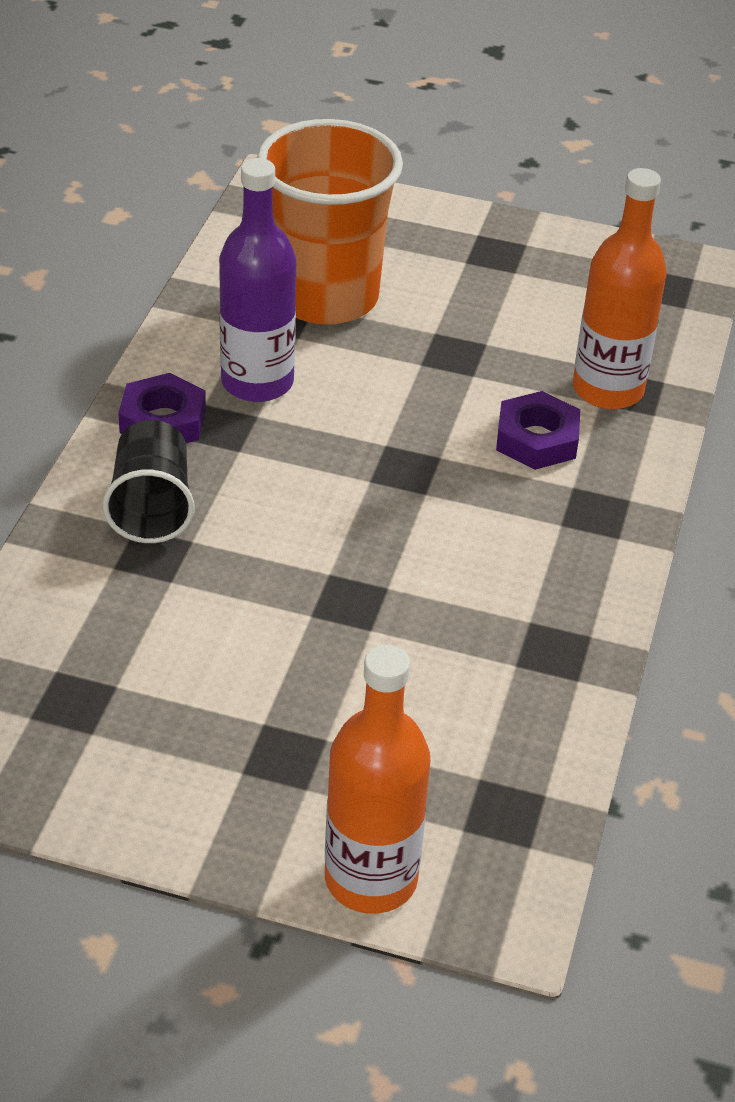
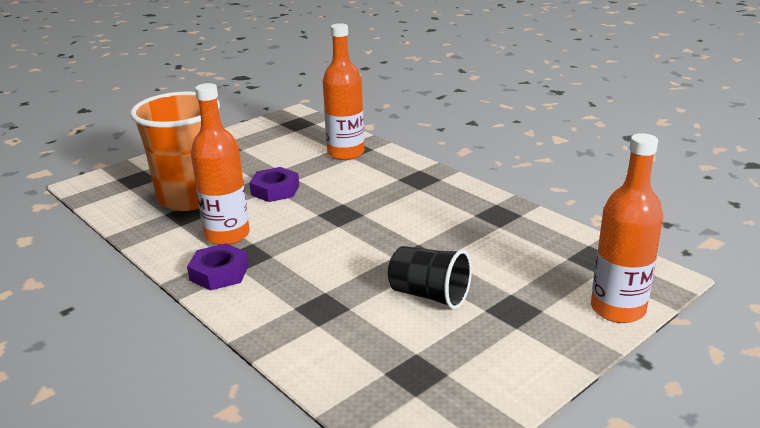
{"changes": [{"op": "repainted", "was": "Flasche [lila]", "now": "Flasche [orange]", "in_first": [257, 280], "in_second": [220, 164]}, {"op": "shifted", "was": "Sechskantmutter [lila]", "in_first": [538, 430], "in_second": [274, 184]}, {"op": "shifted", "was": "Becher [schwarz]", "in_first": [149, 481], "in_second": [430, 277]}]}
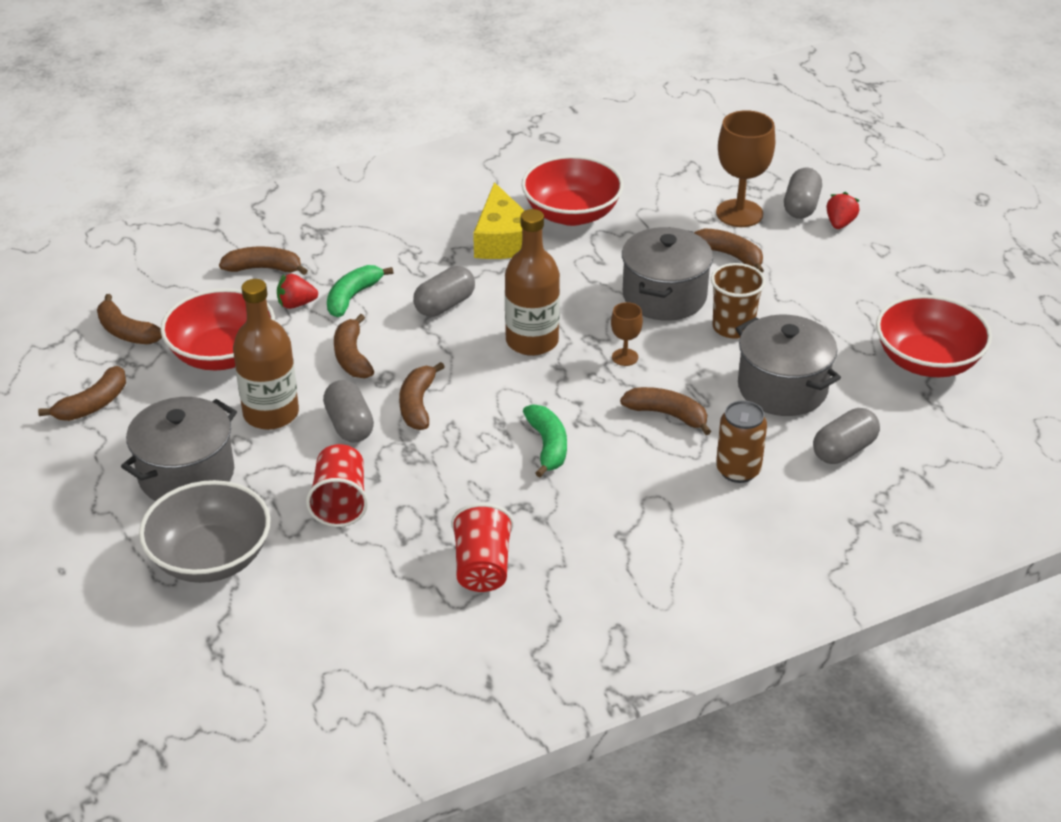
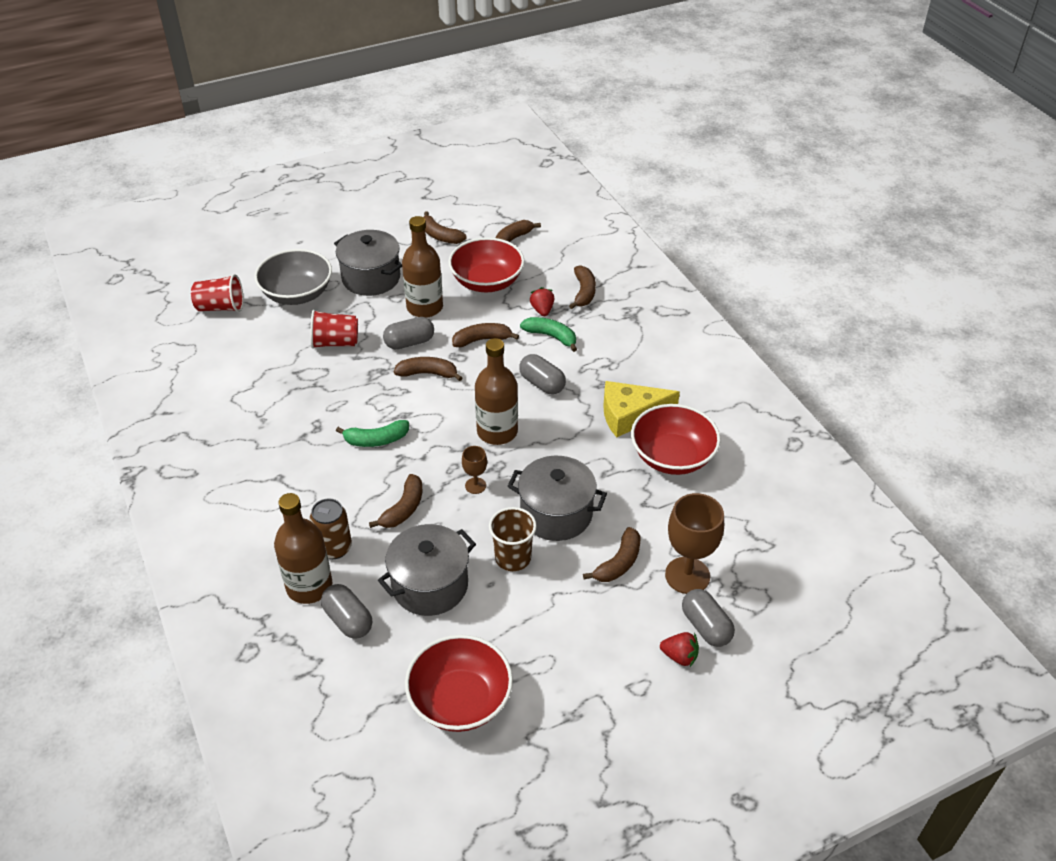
{"changes": [{"op": "shifted", "was": "Becher [rot]", "in_first": [482, 547], "in_second": [217, 293]}, {"op": "new", "now": "Flasche [braun]", "in_second": [303, 548]}, {"op": "rotated", "was": "Kapsel [grau]", "in_first": [803, 193], "in_second": [708, 618], "clockwise": 45}]}
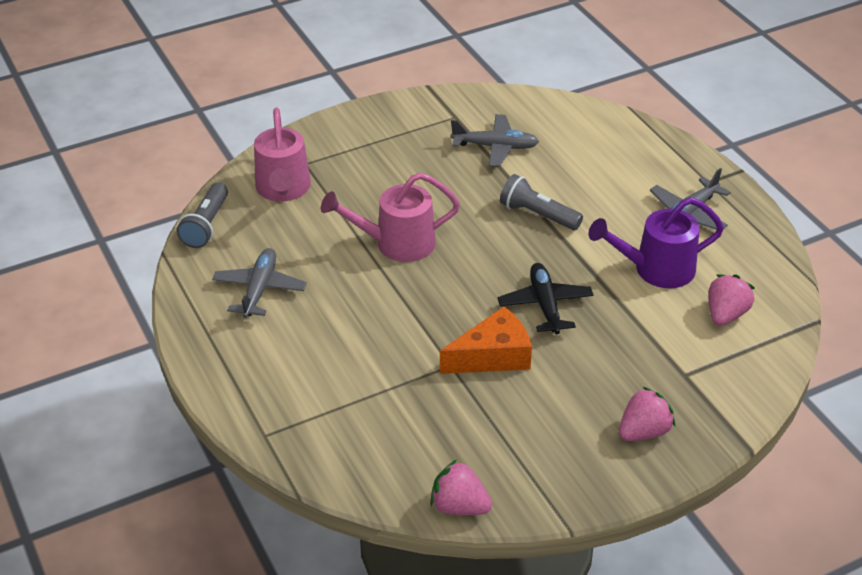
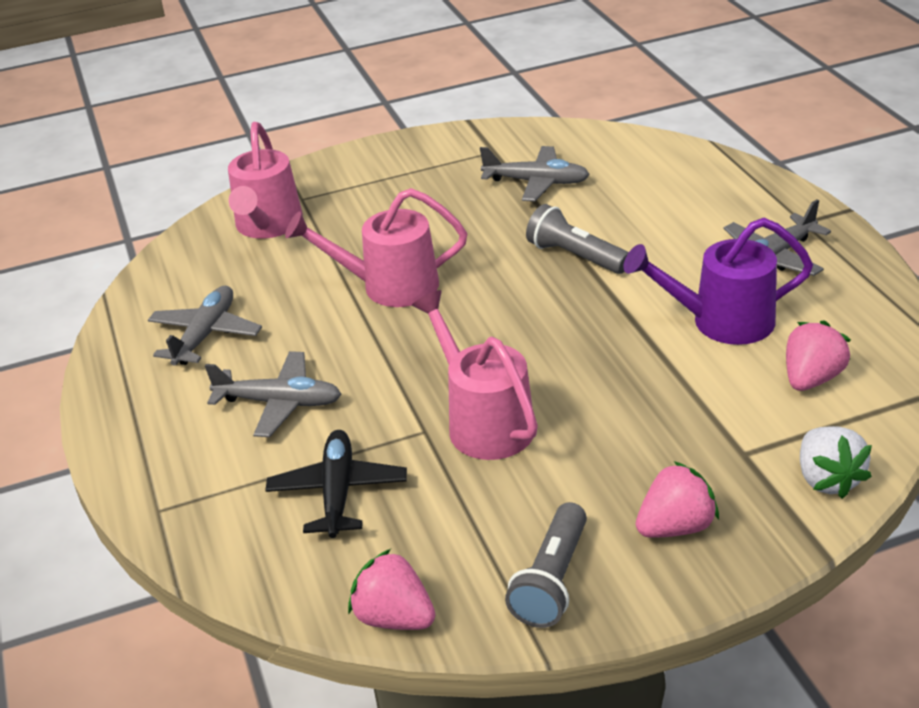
{"changes": [{"op": "new", "now": "Flugzeug [grau]", "in_second": [273, 394]}, {"op": "shifted", "was": "Flugzeug [schwarz]", "in_first": [546, 298], "in_second": [336, 484]}, {"op": "swapped", "was": "Käse [orange]", "now": "Gießkanne [rosa]", "in_first": [486, 340], "in_second": [475, 375]}, {"op": "shifted", "was": "Taschenlampe [grau]", "in_first": [202, 215], "in_second": [546, 565]}, {"op": "new", "now": "Erdbeere [weiß]", "in_second": [836, 462]}]}
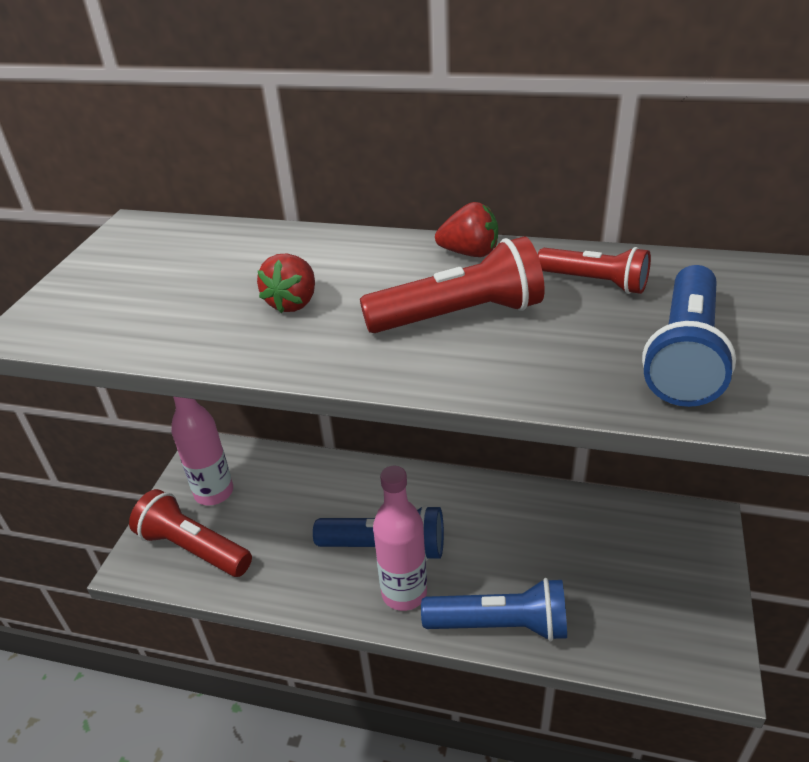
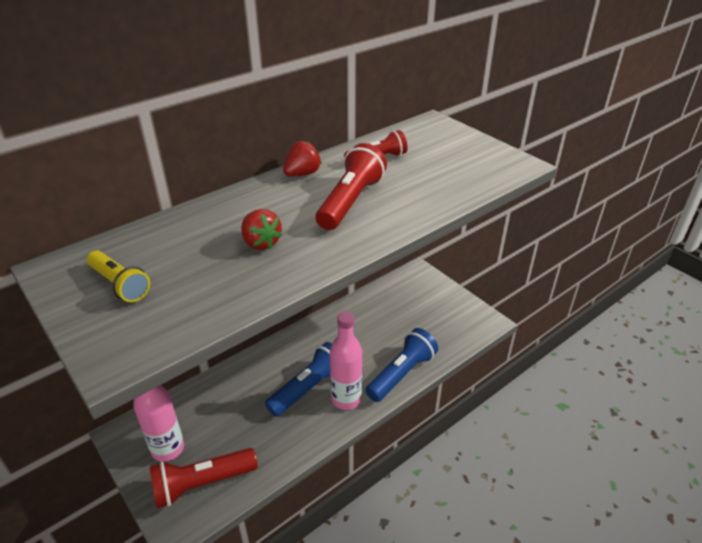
{"changes": [{"op": "new", "now": "Taschenlampe [gelb]", "in_second": [118, 276]}, {"op": "gone", "was": "Taschenlampe [blau]", "in_first": [689, 336]}]}
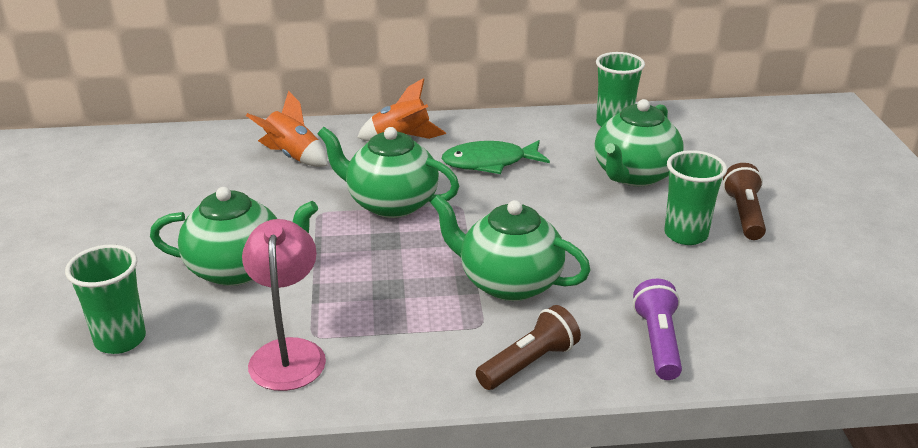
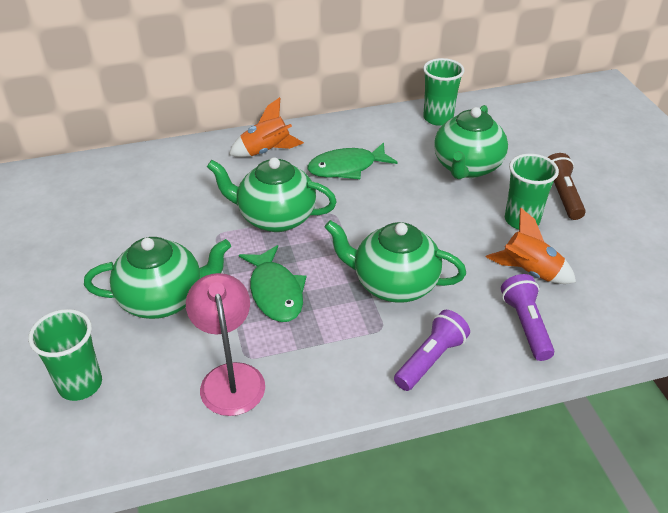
{"changes": [{"op": "new", "now": "Fisch [grün]", "in_second": [272, 283]}, {"op": "repainted", "was": "Taschenlampe [braun]", "now": "Taschenlampe [lila]", "in_first": [528, 347], "in_second": [432, 350]}, {"op": "shifted", "was": "Rakete [orange]", "in_first": [287, 129], "in_second": [531, 246]}]}
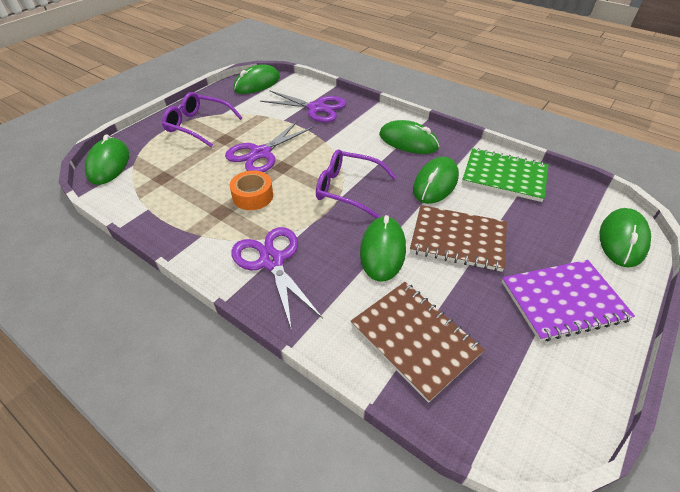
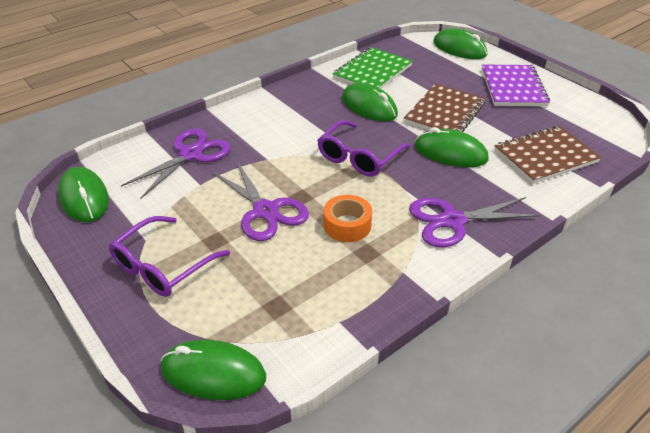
{"changes": [{"op": "gone", "was": "Computermaus [grün]", "in_first": [409, 137]}]}
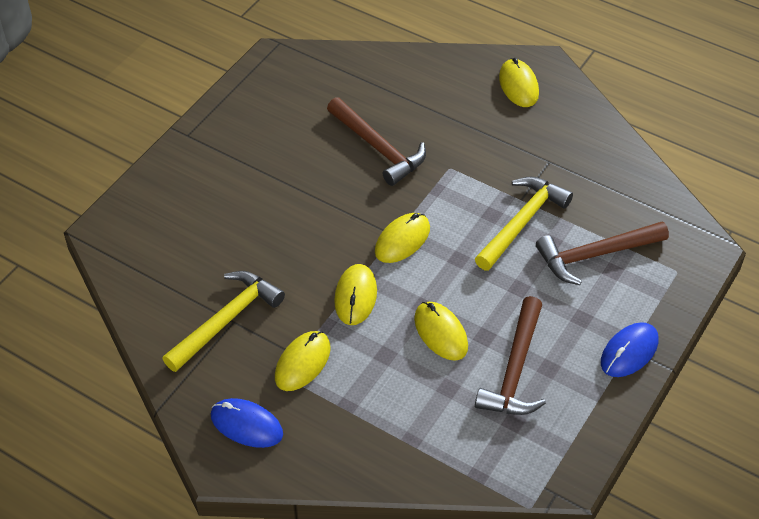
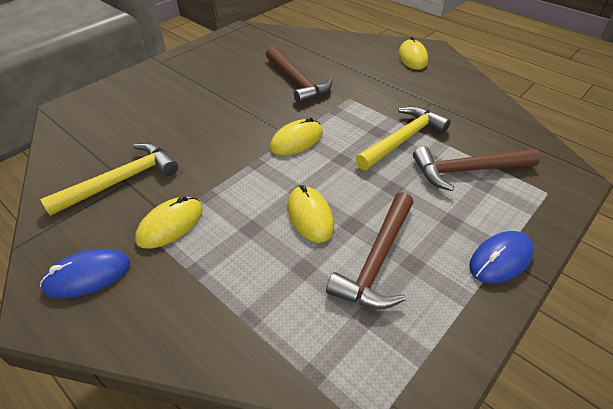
{"changes": [{"op": "rotated", "was": "Computermaus [blau]", "in_first": [247, 423], "in_second": [85, 273], "clockwise": -60}, {"op": "gone", "was": "Computermaus [gelb]", "in_first": [355, 294]}]}
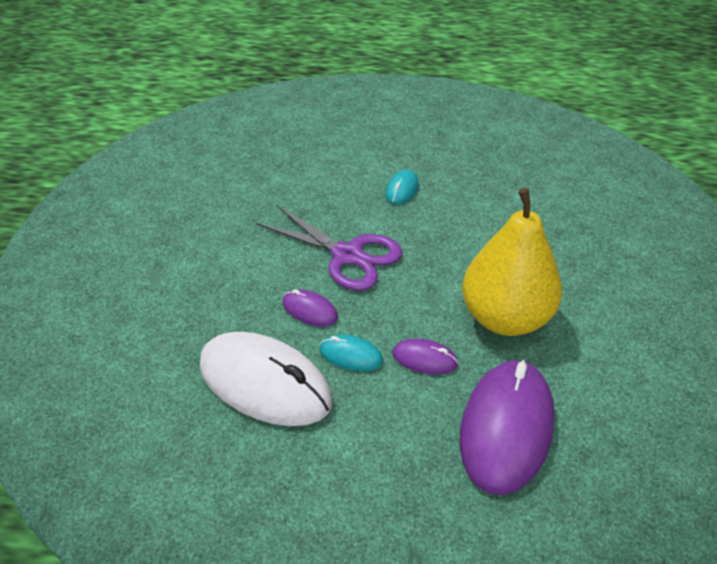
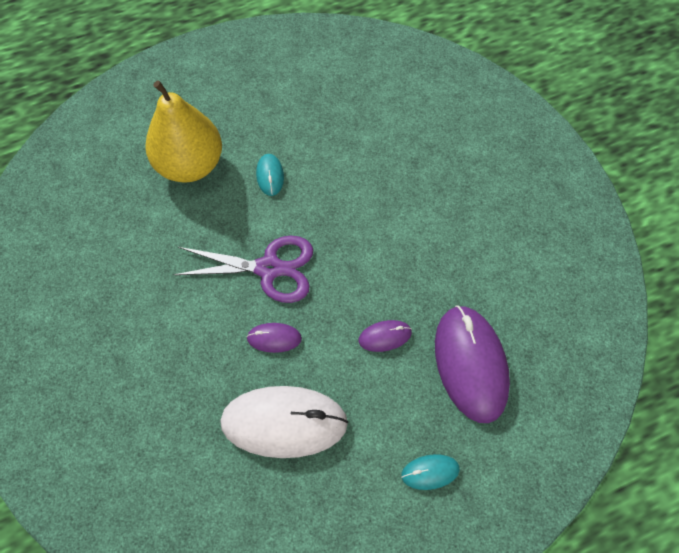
{"changes": [{"op": "shifted", "was": "Birne [gelb]", "in_first": [512, 262], "in_second": [183, 132]}, {"op": "shifted", "was": "Computermaus [türkis]", "in_first": [351, 353], "in_second": [430, 472]}]}
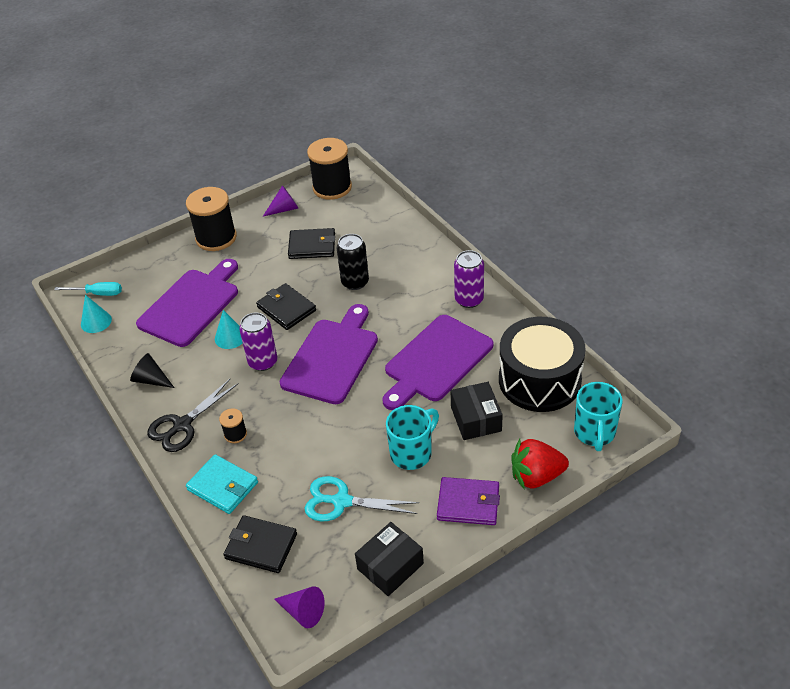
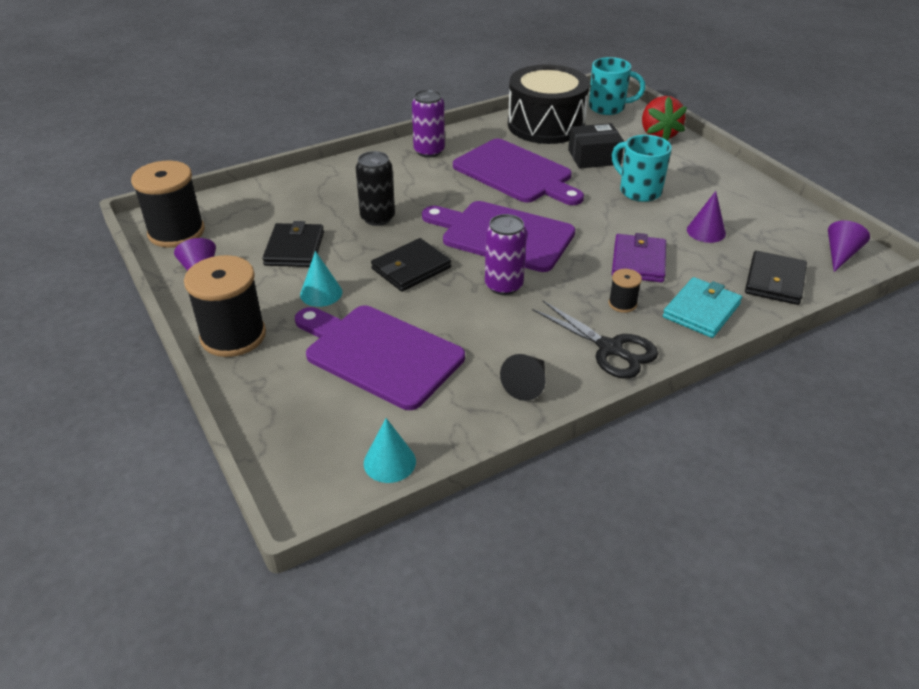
{"changes": [{"op": "shifted", "was": "Kegel [türkis]", "in_first": [229, 329], "in_second": [321, 279]}, {"op": "shifted", "was": "Geldbörse [lila]", "in_first": [468, 501], "in_second": [639, 257]}, {"op": "swapped", "was": "Schere [türkis]", "now": "Kegel [lila]", "in_first": [361, 498], "in_second": [706, 217]}, {"op": "gone", "was": "Schraubenzieher [türkis]", "in_first": [88, 289]}, {"op": "gone", "was": "Schachtel [schwarz]", "in_first": [389, 559]}]}
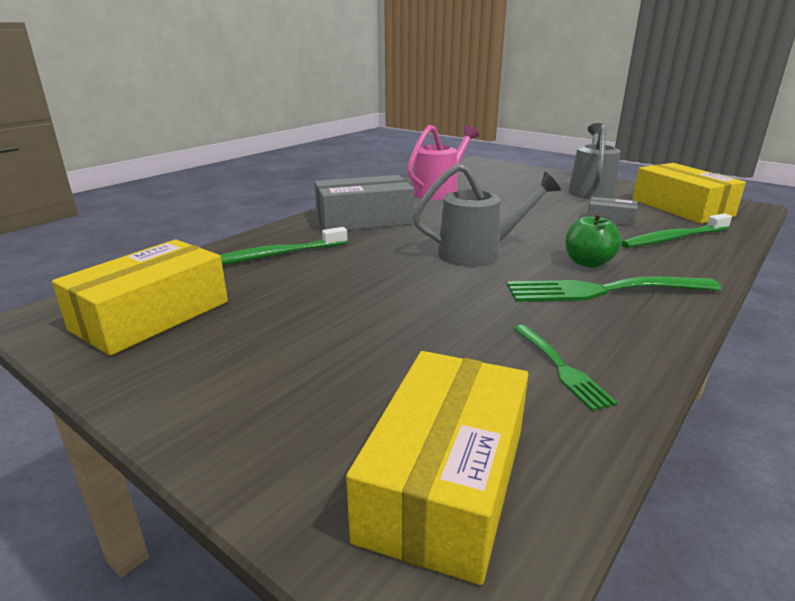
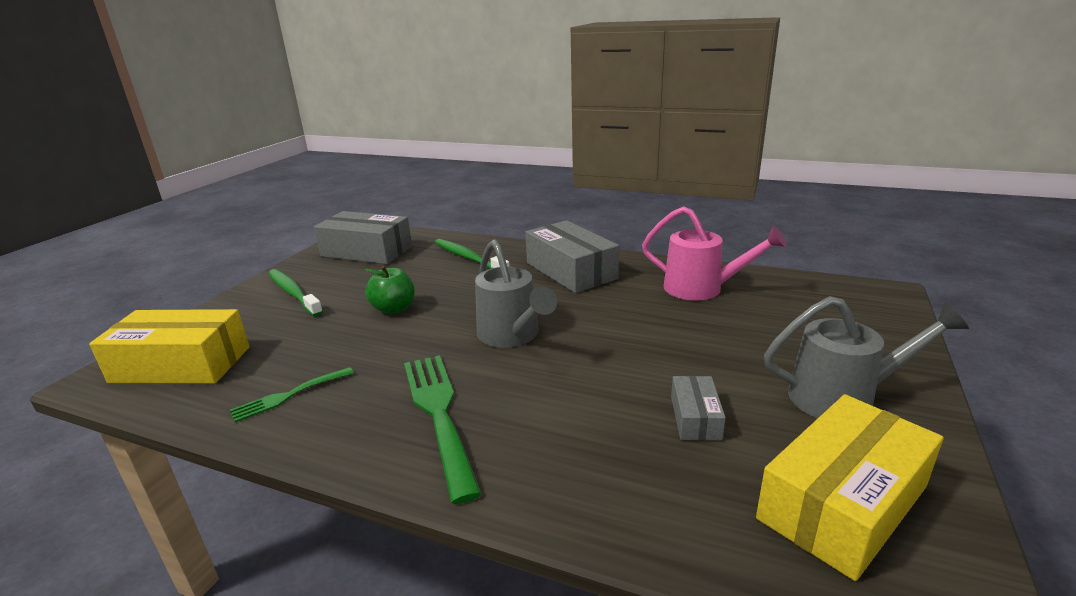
{"changes": [{"op": "shifted", "was": "Zahnbürste [grün]", "in_first": [676, 230], "in_second": [296, 293]}, {"op": "repainted", "was": "Schachtel [gelb]", "now": "Schachtel [grau]", "in_first": [140, 297], "in_second": [363, 237]}, {"op": "shifted", "was": "Apfel [grün]", "in_first": [593, 240], "in_second": [389, 290]}]}
